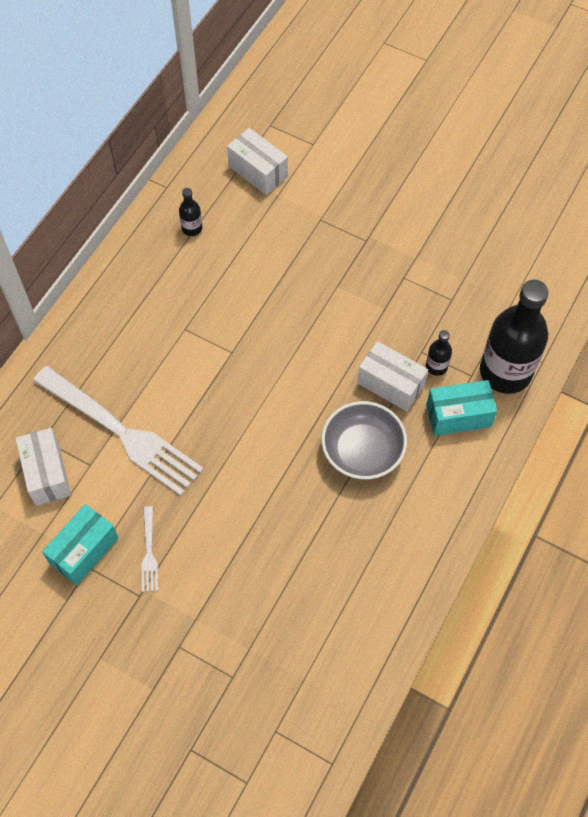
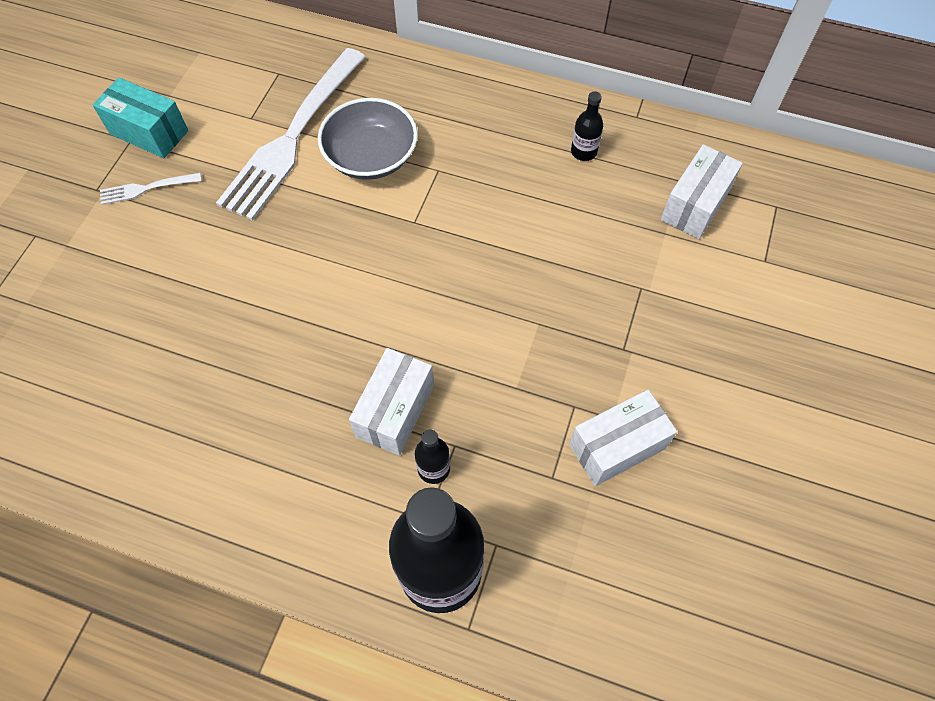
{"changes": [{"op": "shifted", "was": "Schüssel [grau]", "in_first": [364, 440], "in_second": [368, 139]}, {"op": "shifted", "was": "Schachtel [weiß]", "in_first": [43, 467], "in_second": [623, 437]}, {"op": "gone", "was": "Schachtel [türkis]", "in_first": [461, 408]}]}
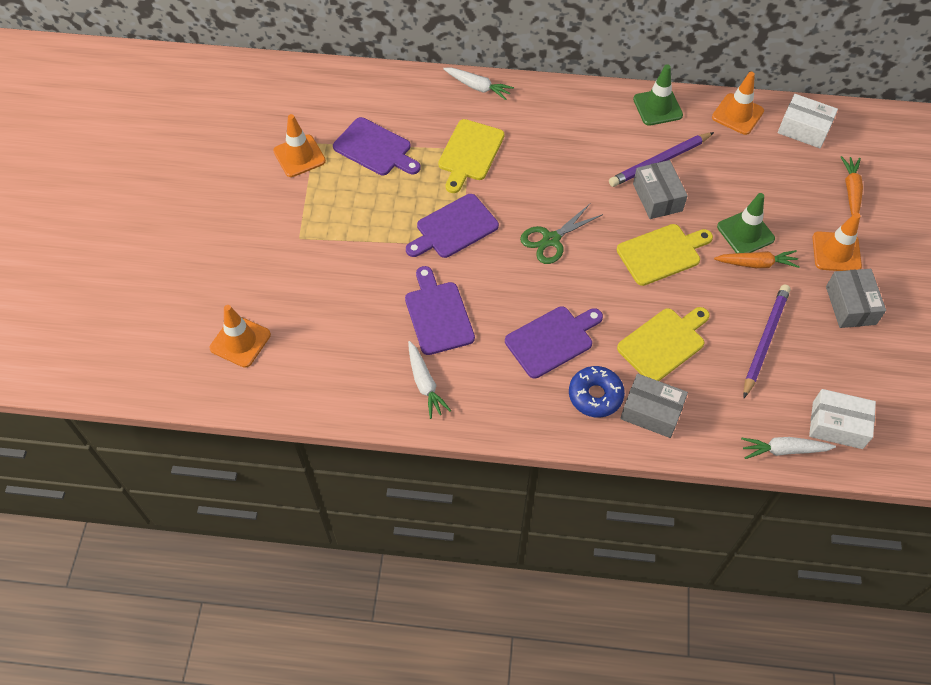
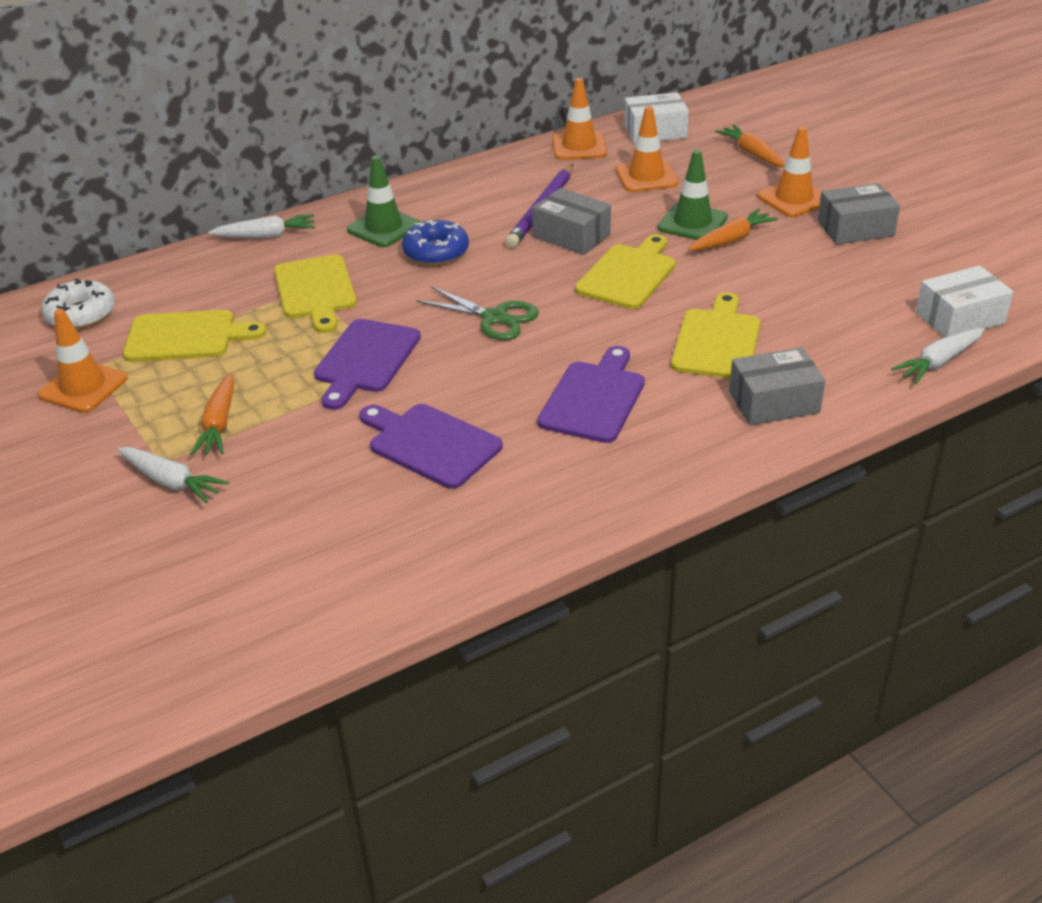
{"changes": [{"op": "new", "now": "Donut [weiß]", "in_second": [78, 304]}, {"op": "shifted", "was": "Karotte [weiß]", "in_first": [429, 380], "in_second": [173, 475]}, {"op": "repainted", "was": "Schneidebrett [lila]", "now": "Schneidebrett [gelb]", "in_first": [377, 146], "in_second": [195, 336]}, {"op": "new", "now": "Karotte [orange]", "in_second": [212, 414]}, {"op": "shifted", "was": "Leitkegel [grün]", "in_first": [658, 95], "in_second": [384, 201]}, {"op": "shifted", "was": "Donut [blau]", "in_first": [597, 392], "in_second": [435, 242]}, {"op": "rotated", "was": "Schere [grün]", "in_first": [561, 234], "in_second": [477, 313], "clockwise": -75}, {"op": "shifted", "was": "Leitkegel [orange]", "in_first": [240, 336], "in_second": [647, 149]}, {"op": "rotated", "was": "Schachtel [grau]", "in_first": [856, 298], "in_second": [858, 214], "clockwise": -60}, {"op": "gone", "was": "Bleistift [lila]", "in_first": [767, 341]}]}
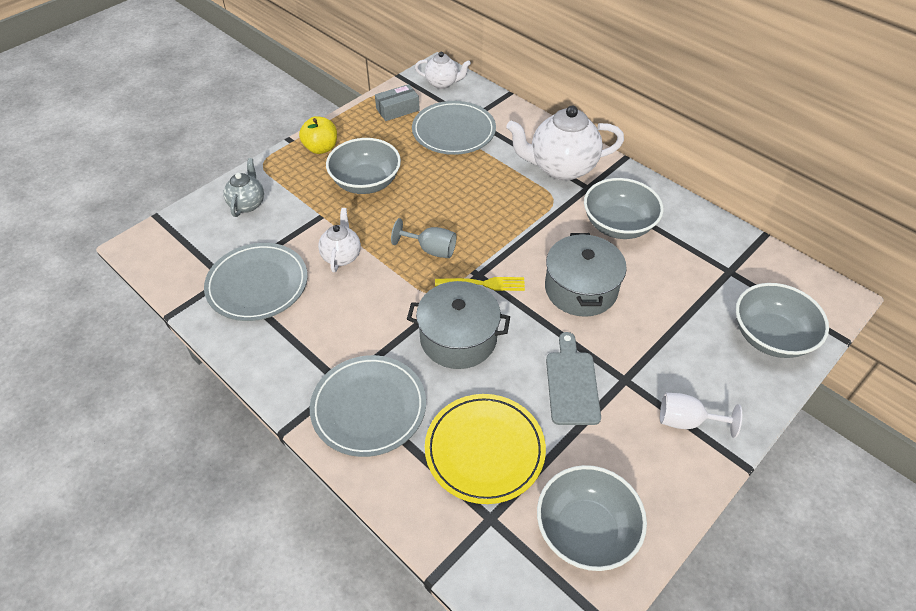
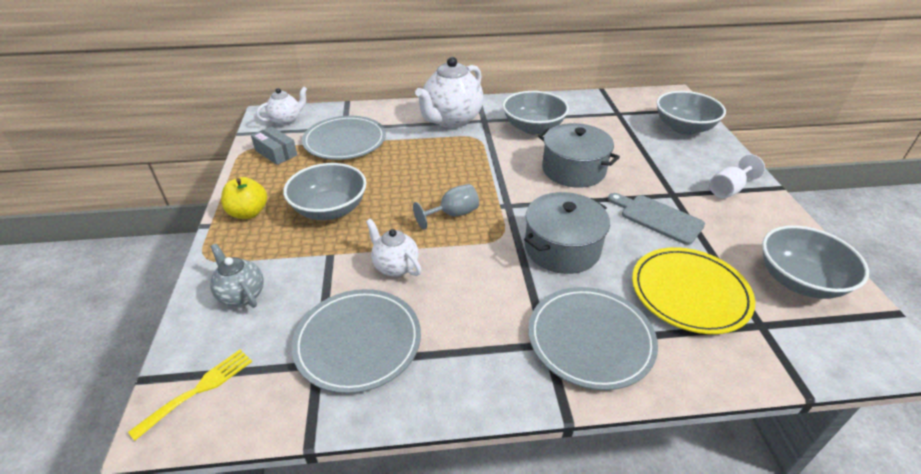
{"changes": [{"op": "shifted", "was": "Gabel [gelb]", "in_first": [480, 284], "in_second": [190, 395]}, {"op": "rotated", "was": "Schachtel [grau]", "in_first": [397, 102], "in_second": [274, 145], "clockwise": -60}]}
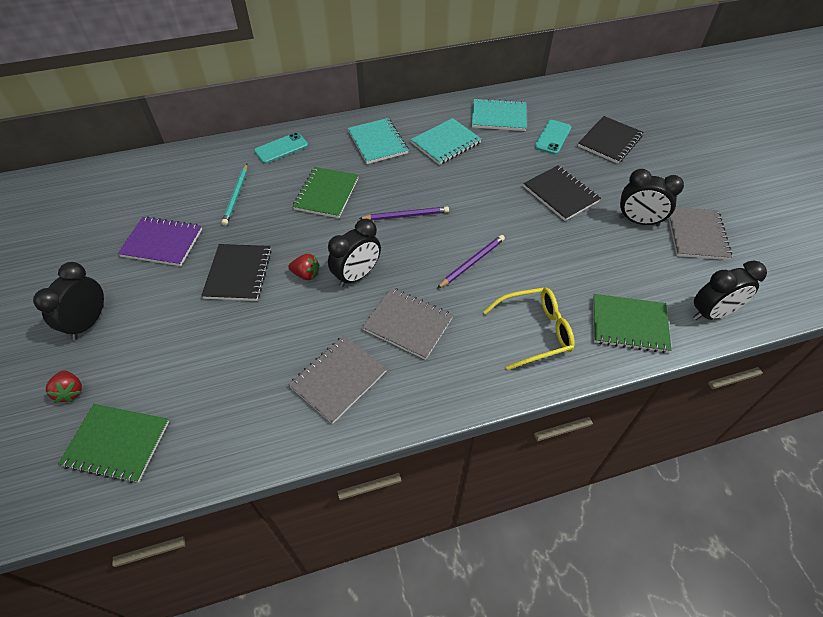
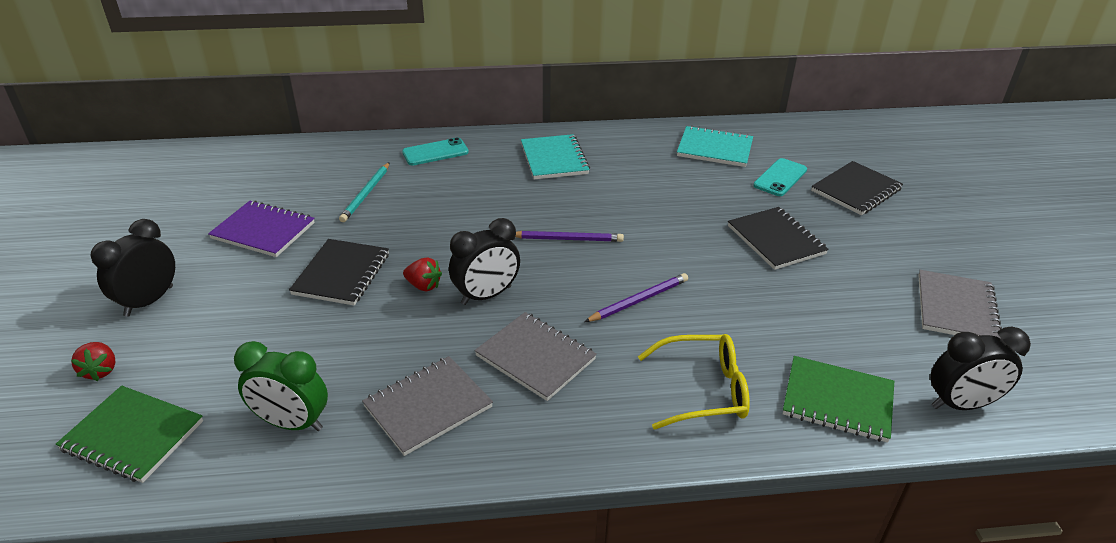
{"changes": [{"op": "new", "now": "Wecker [grün]", "in_second": [281, 386]}, {"op": "gone", "was": "Notizbuch [grün]", "in_first": [326, 192]}, {"op": "gone", "was": "Notizbuch [türkis]", "in_first": [446, 141]}, {"op": "gone", "was": "Wecker [schwarz]", "in_first": [651, 197]}]}
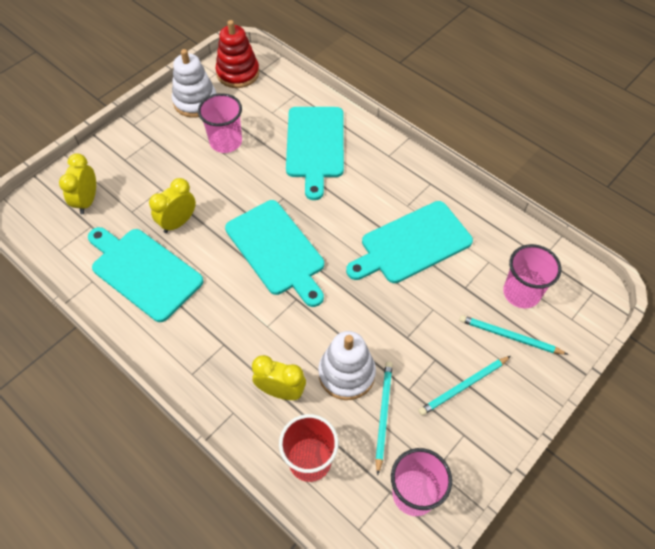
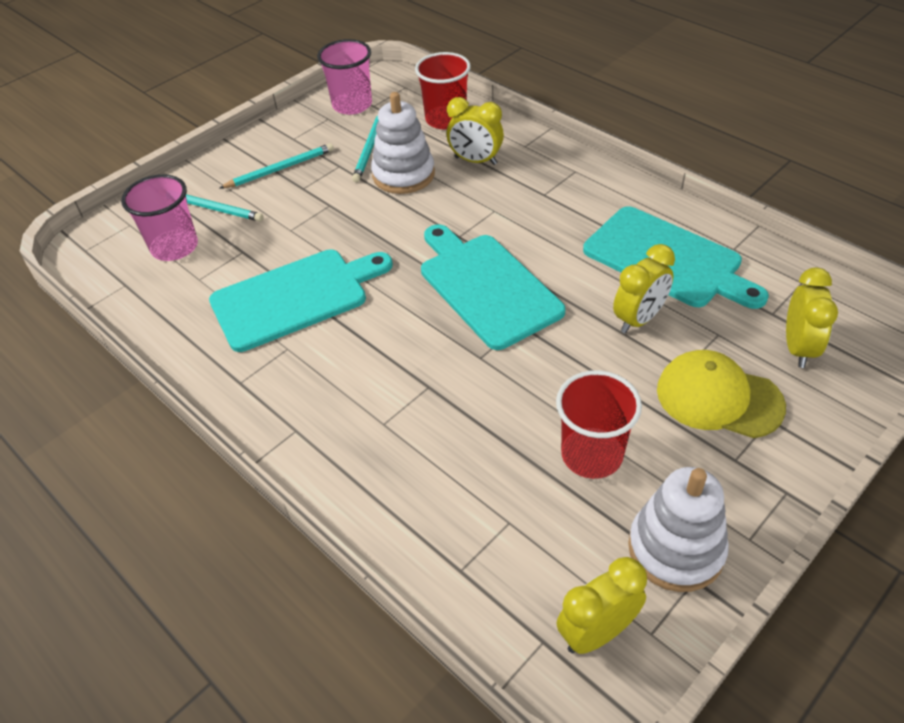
{"changes": [{"op": "repainted", "was": "Becher [rosa]", "now": "Becher [rot]", "in_first": [220, 123], "in_second": [599, 424]}, {"op": "swapped", "was": "Stapelspielzeug [rot]", "now": "Wecker [gelb]", "in_first": [237, 54], "in_second": [601, 605]}, {"op": "new", "now": "Kappe [gelb]", "in_second": [721, 394]}, {"op": "gone", "was": "Schneidebrett [türkis]", "in_first": [315, 153]}]}
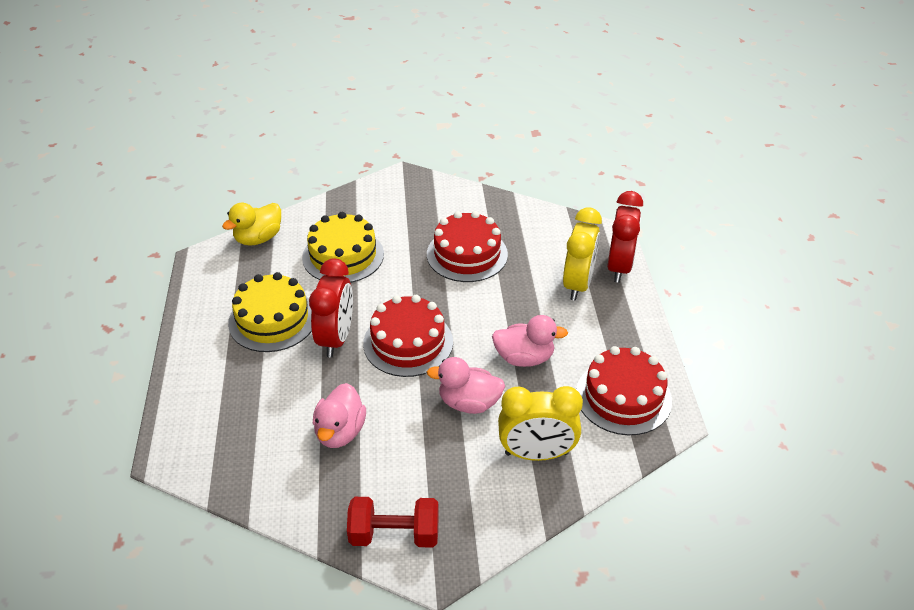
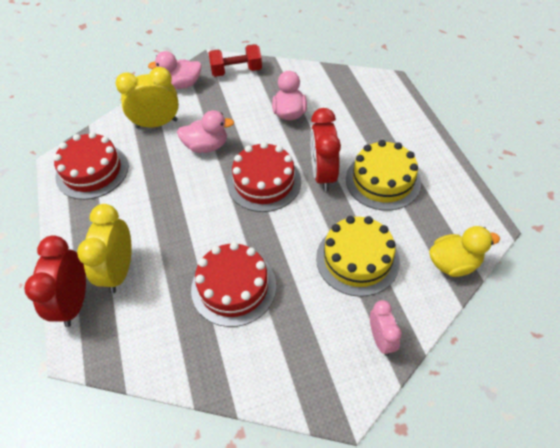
{"changes": [{"op": "shifted", "was": "Ente [rosa]", "in_first": [530, 341], "in_second": [175, 70]}, {"op": "new", "now": "Wecker [rosa]", "in_second": [386, 328]}, {"op": "rotated", "was": "Ente [gelb]", "in_first": [251, 224], "in_second": [464, 251], "clockwise": 45}]}
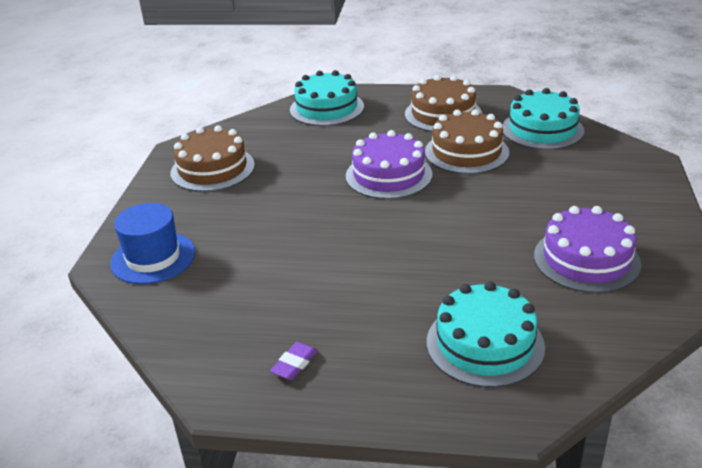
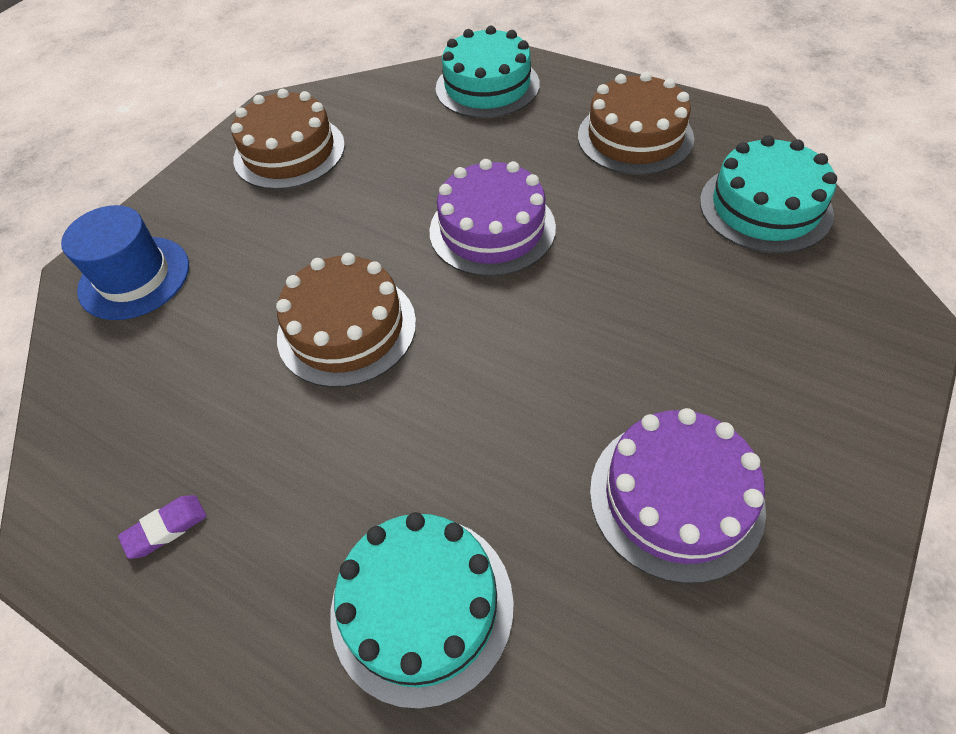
{"changes": [{"op": "shifted", "was": "Kuchen [braun]", "in_first": [467, 141], "in_second": [346, 320]}]}
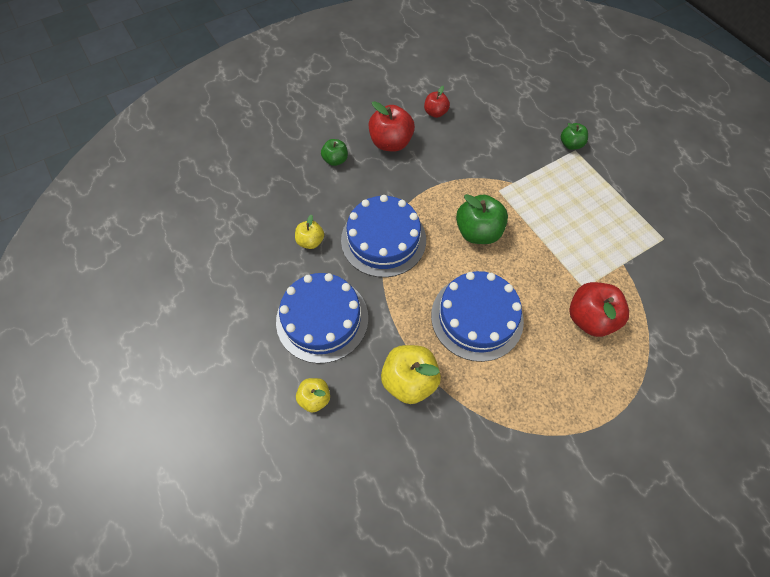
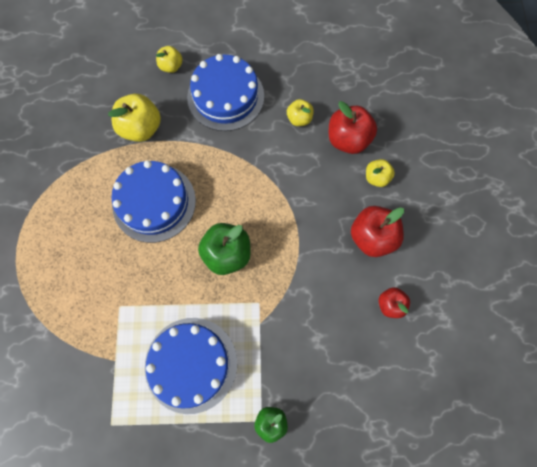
{"changes": [{"op": "shifted", "was": "Kuchen [blau]", "in_first": [383, 236], "in_second": [191, 366]}, {"op": "shifted", "was": "Apfel [rot]", "in_first": [599, 309], "in_second": [353, 127]}, {"op": "repainted", "was": "Apfel [grün]", "now": "Apfel [gelb]", "in_first": [334, 152], "in_second": [380, 173]}]}
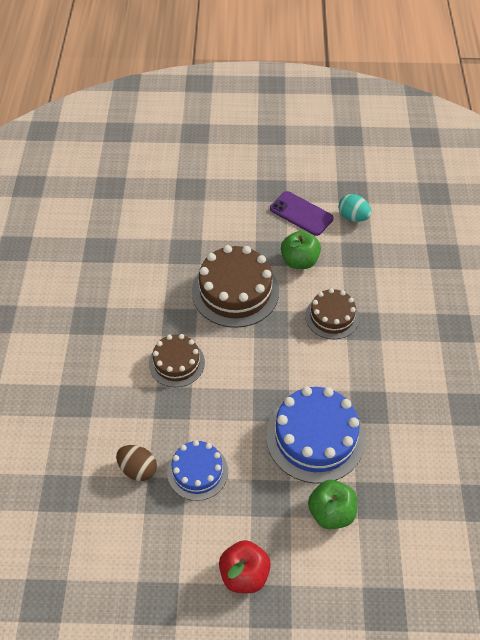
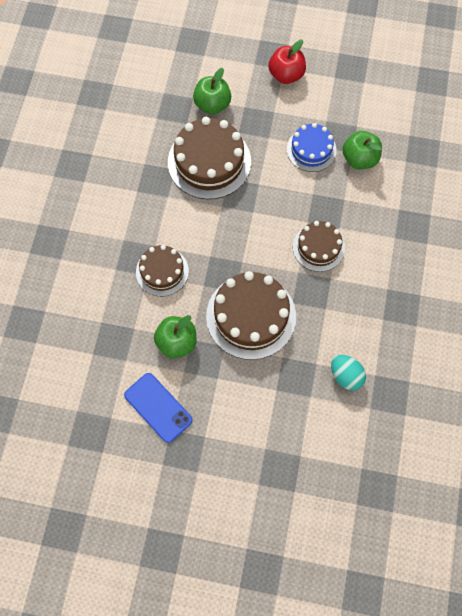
{"changes": [{"op": "repainted", "was": "Handy [lila]", "now": "Handy [blau]", "in_first": [302, 213], "in_second": [158, 408]}, {"op": "repainted", "was": "Kuchen [blau]", "now": "Kuchen [braun]", "in_first": [315, 434], "in_second": [209, 158]}, {"op": "shifted", "was": "Ei [türkis]", "in_first": [354, 208], "in_second": [348, 372]}, {"op": "swapped", "was": "Ei [braun]", "now": "Apfel [grün]", "in_first": [136, 463], "in_second": [362, 150]}]}
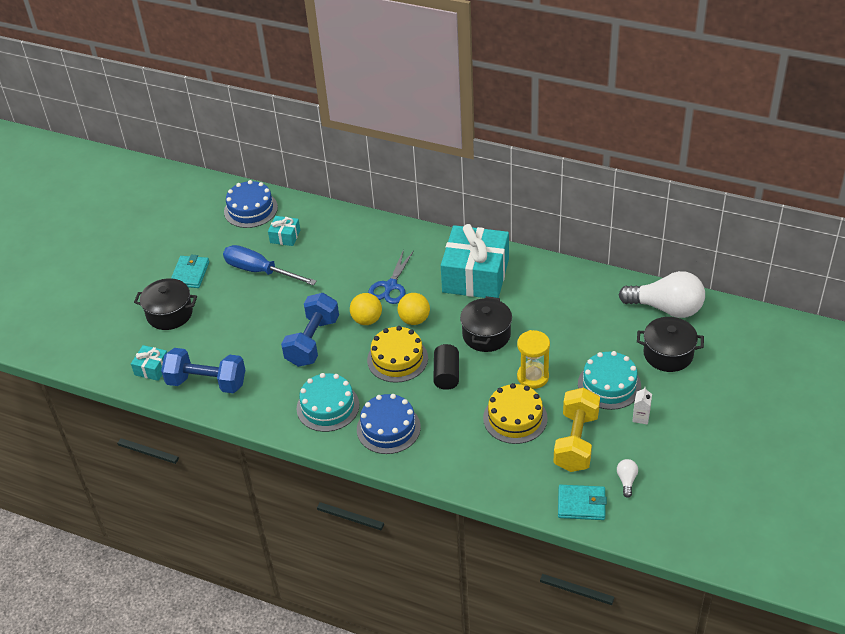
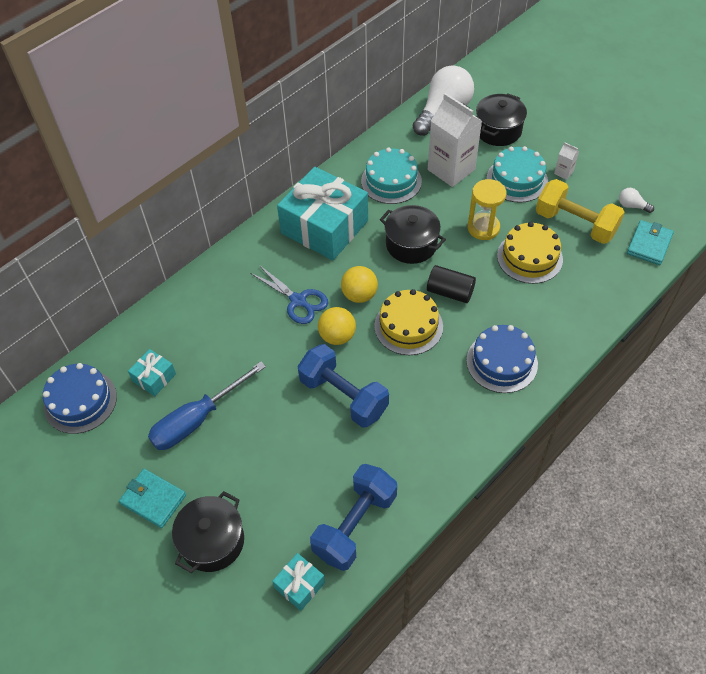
{"changes": [{"op": "shifted", "was": "Kuchen [türkis]", "in_first": [328, 402], "in_second": [391, 176]}, {"op": "new", "now": "Getränkekarton [weiß]", "in_second": [455, 140]}]}
